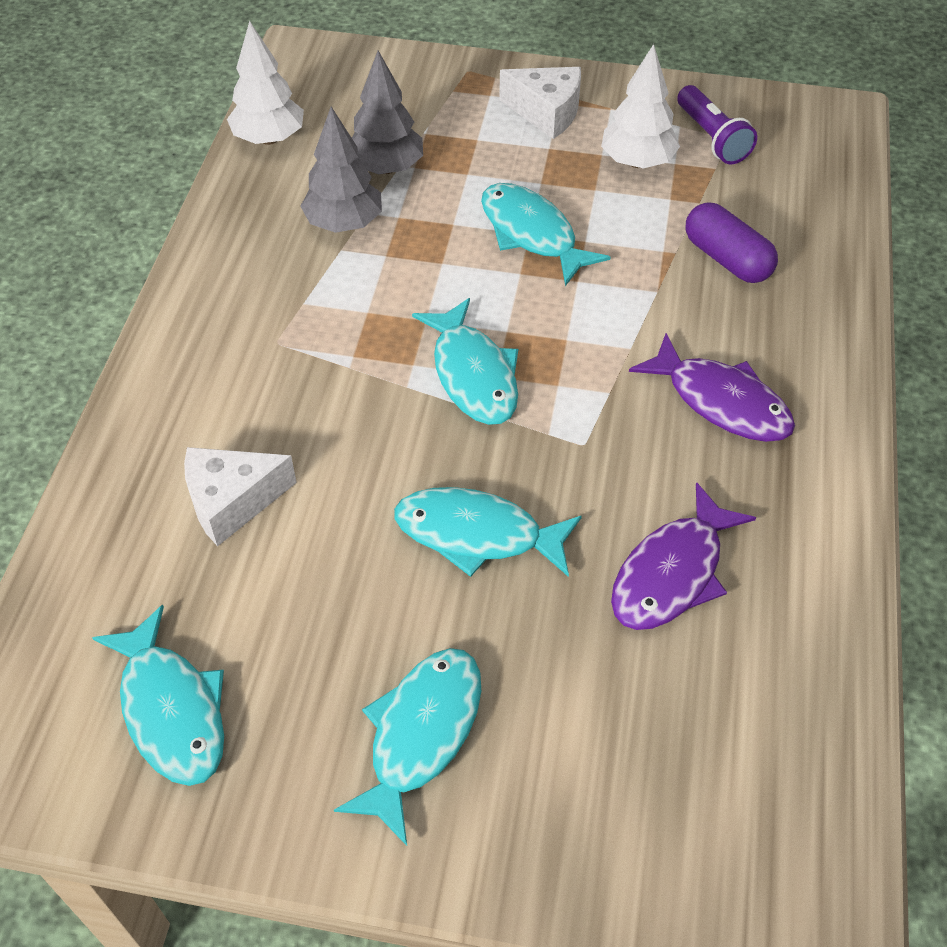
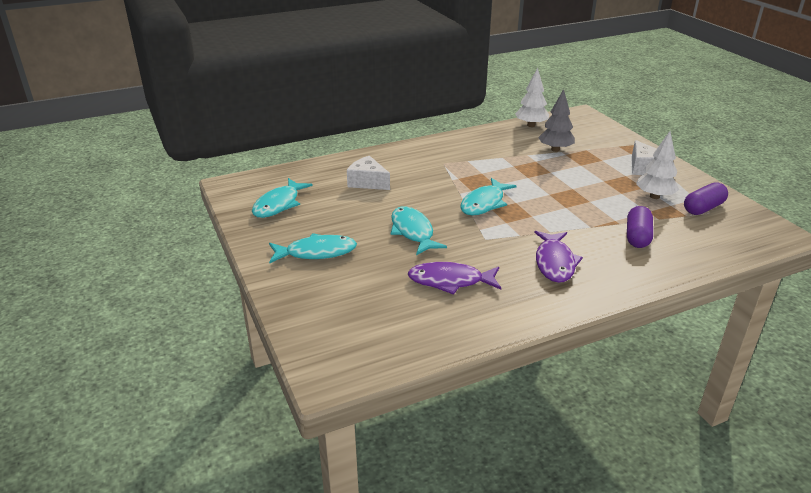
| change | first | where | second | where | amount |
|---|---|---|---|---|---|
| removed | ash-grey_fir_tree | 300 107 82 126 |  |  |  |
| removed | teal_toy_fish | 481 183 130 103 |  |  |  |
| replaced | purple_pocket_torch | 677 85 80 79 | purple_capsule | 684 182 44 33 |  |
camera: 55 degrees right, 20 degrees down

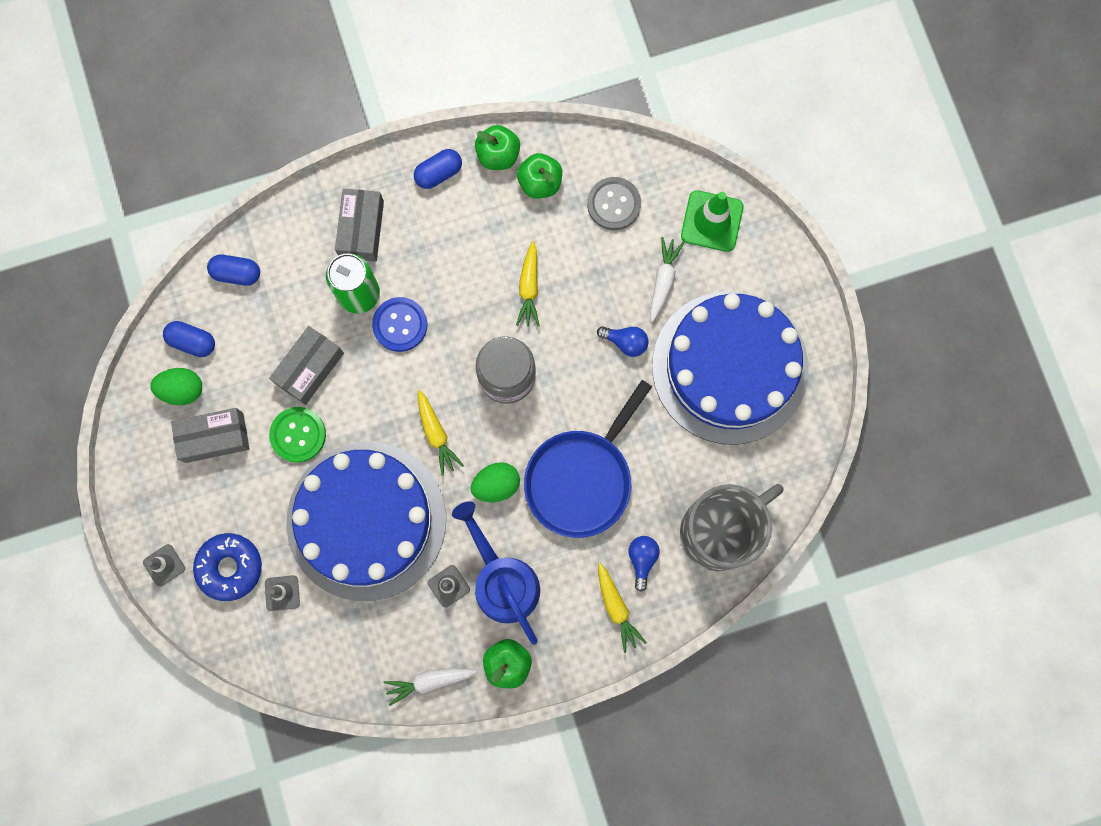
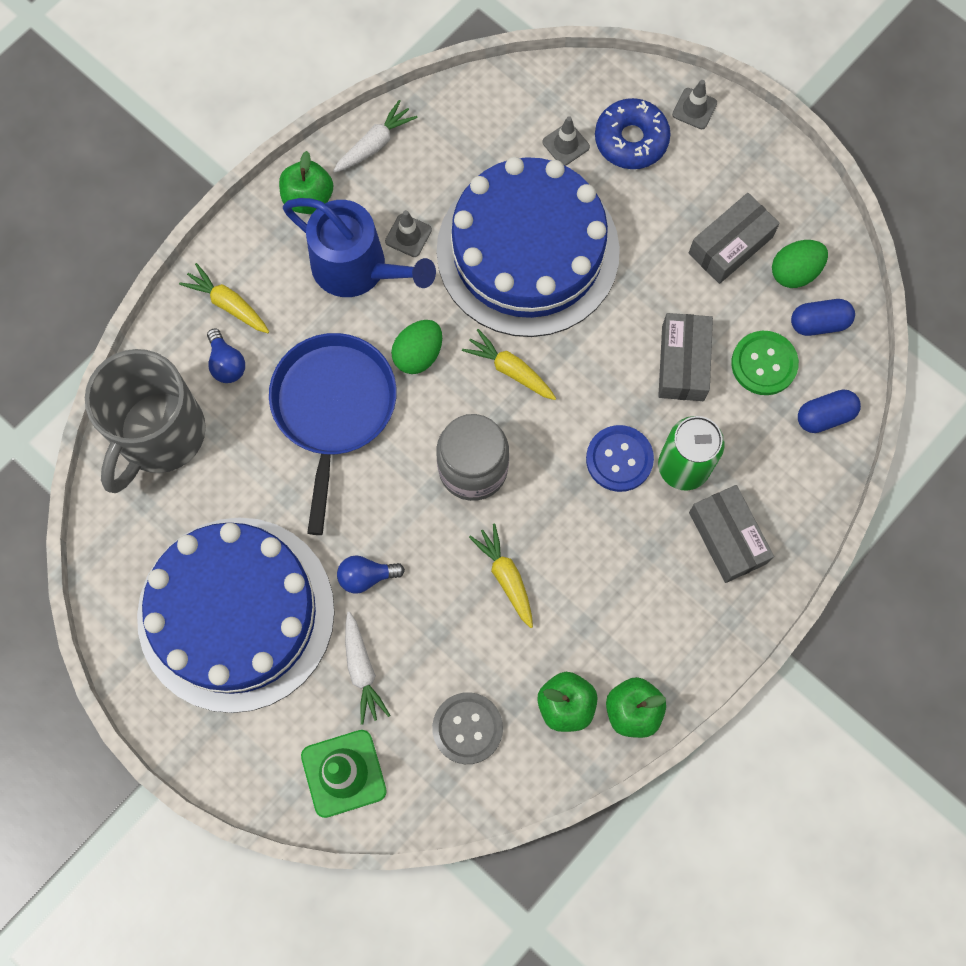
| change | first | where | second | where | amount |
|---|---|---|---|---|---|
| moved | leaf-green_button | 269 407 57 56 |  | 731 331 68 64 |  |
| removed | royal_blue_capsule | 414 149 48 40 |  |  |  |
camera: 150 degrees right, 5 degrees down

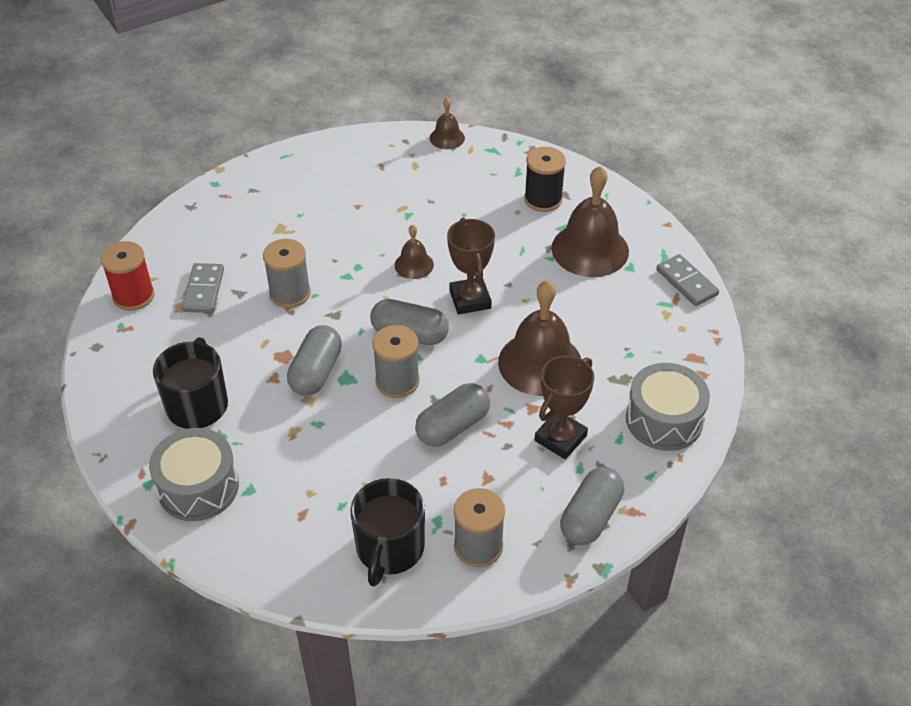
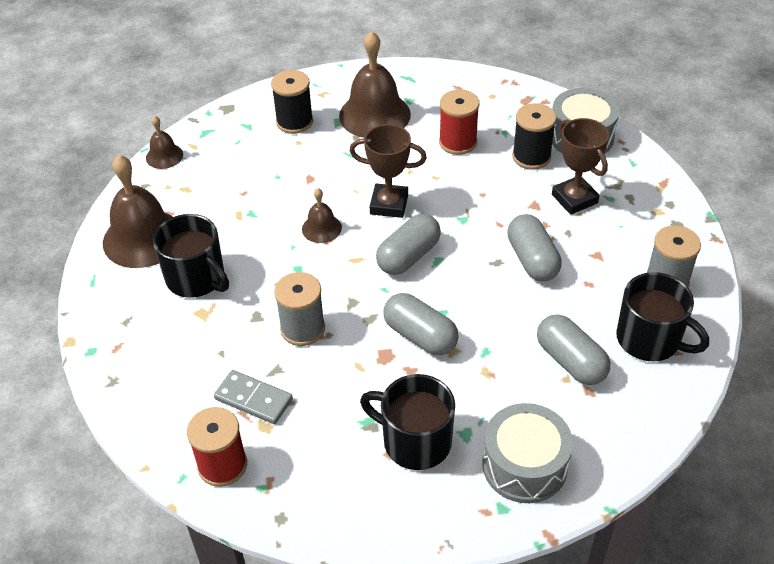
| change | first | where | second | where | amount |
|---|---|---|---|---|---|
| removed | ash-grey_reel_of_thread | 373 325 47 73 |  |  |  |
| moved | brown_school_bell | 498 280 83 116 |  | 103 155 70 113 |  |
| moved | ash-grey_capsule | 560 467 64 78 |  | 537 314 73 71 |  |
| removed | ash-grey_domino | 656 254 63 52 |  |  |  |
| added |  |  | jet-black_mug | 153 214 76 84 |  |
| added |  |  | red_reel_of_thread | 439 90 41 65 |  |
| added |  |  | jet-black_reel_of_thread | 512 103 44 67 |  |
camera: 65 degrees left, 0 degrees up

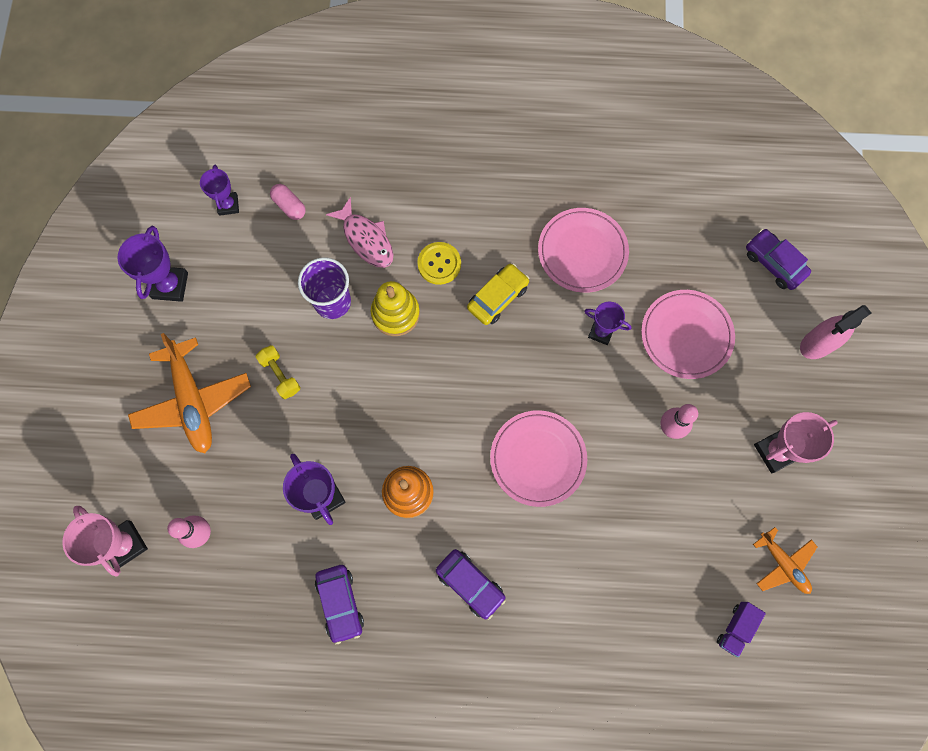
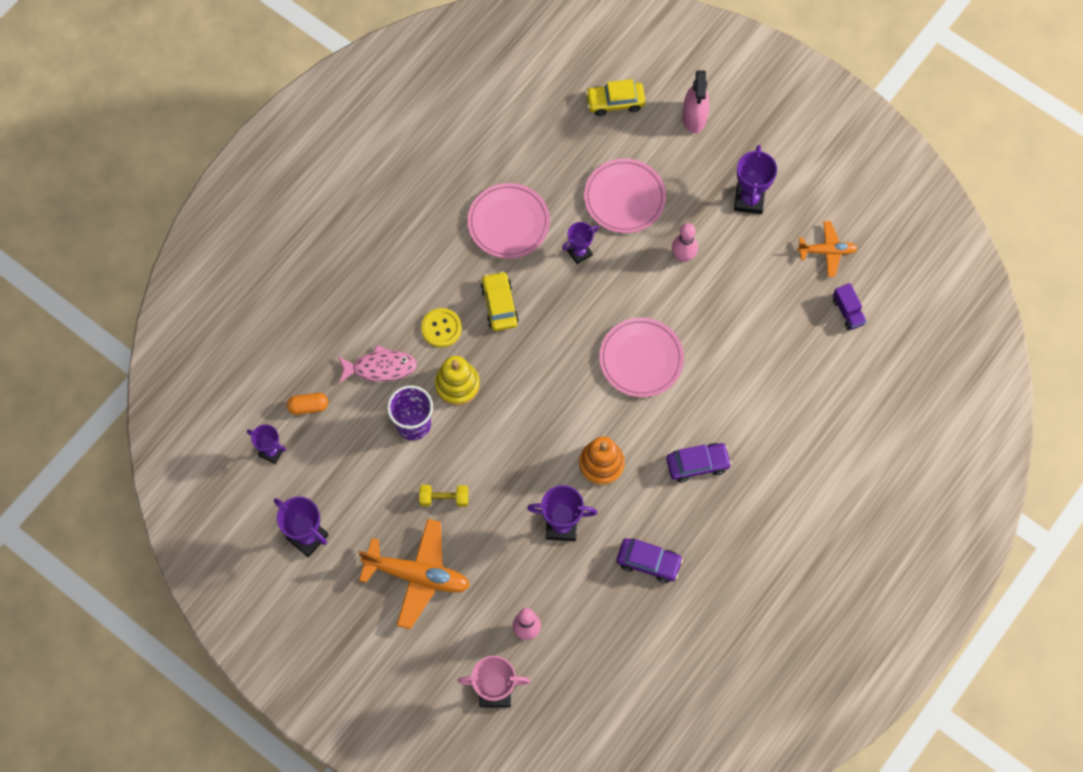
| change | first | where | second | where | amount |
|---|---|---|---|---|---|
| recoloured | pink_capsule | 270 184 36 36 | orange_capsule | 287 393 41 22 |  |
| recoloured | purple_automobile | 746 229 65 61 | bright_yellow_automobile | 586 79 59 37 |  |
| recoloured | pink_prize_cup | 754 412 83 61 | purple_prize_cup | 734 145 43 69 |  |
camera: 55 degrees left, 5 degrees down

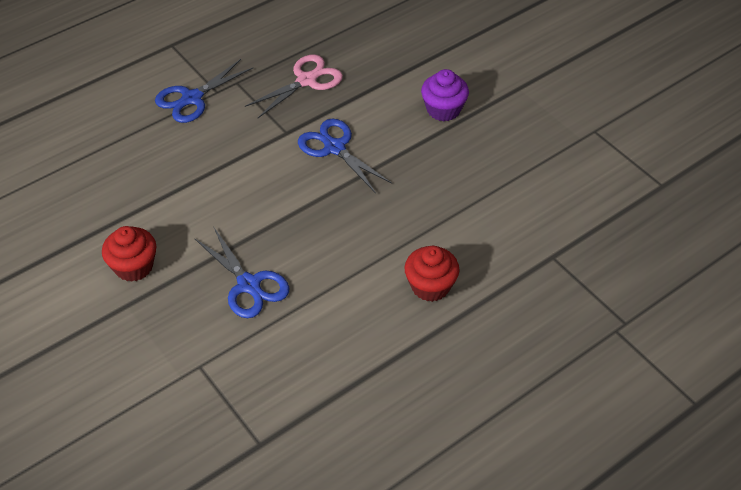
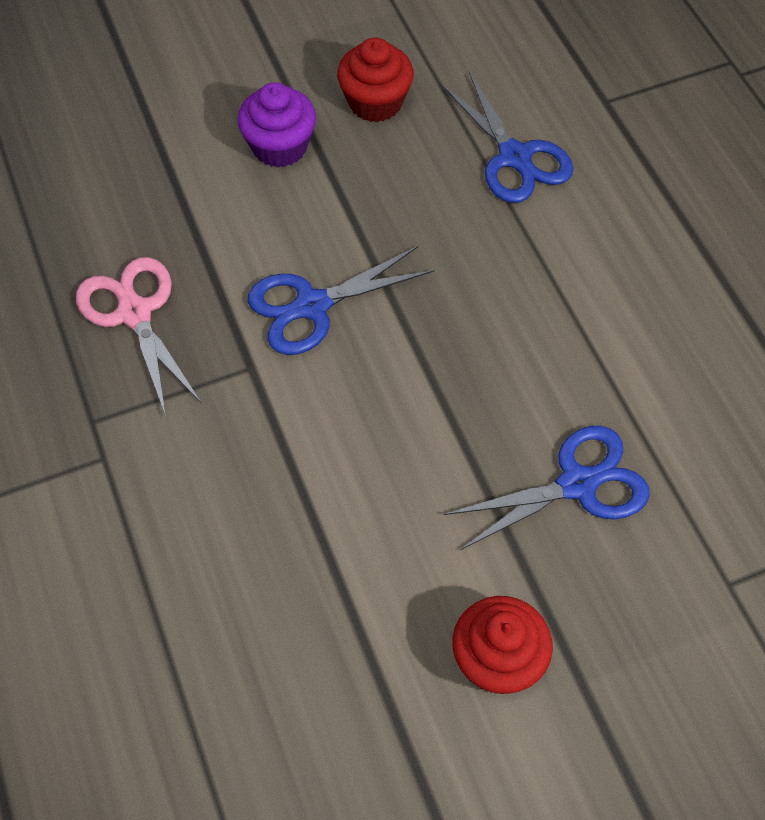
| change | first | where | second | where | amount |
|---|---|---|---|---|---|
| moved | royal_blue_shears | 155 59 99 64 |  | 441 71 132 132 |  |
| moved | red_muffin | 404 246 56 56 |  | 337 38 77 84 |  |
camera: 75 degrees left, 10 degrees up

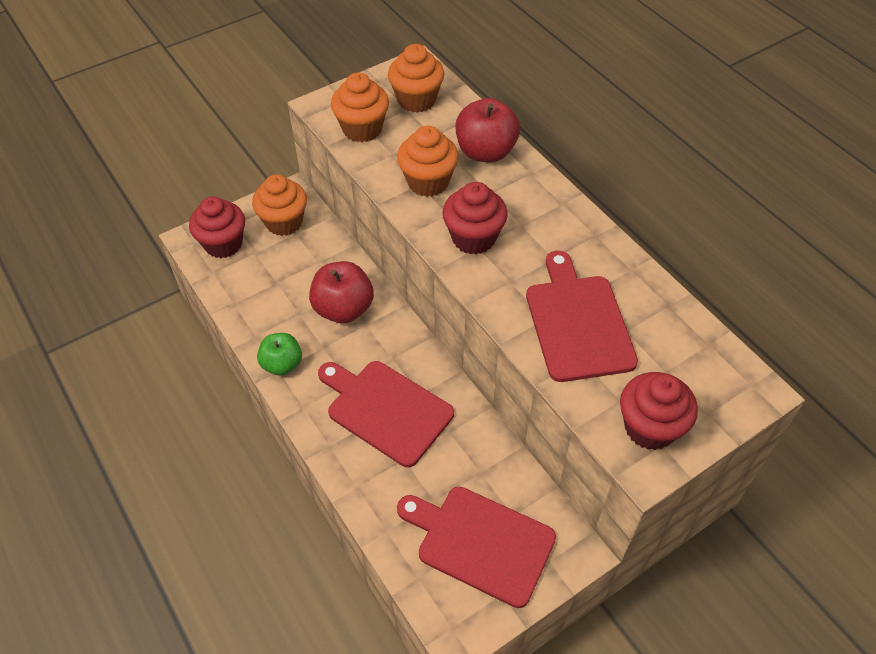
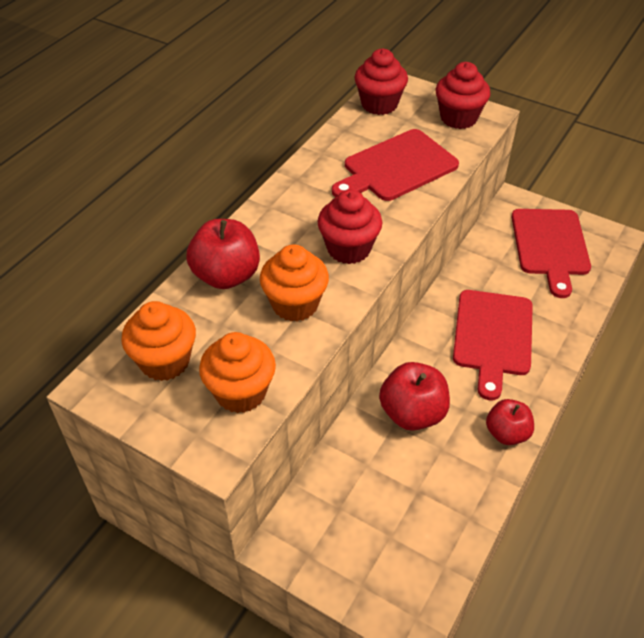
| change | first | where | second | where | amount |
|---|---|---|---|---|---|
| moved | red_muffin | 189 196 56 62 |  | 354 49 54 66 |  |
| removed | orange_muffin | 252 174 55 62 |  |  |  |
| recoloured | leaf-green_apple | 257 333 45 43 | red_apple | 486 399 48 46 |  |
camera: 115 degrees left, 5 degrees down

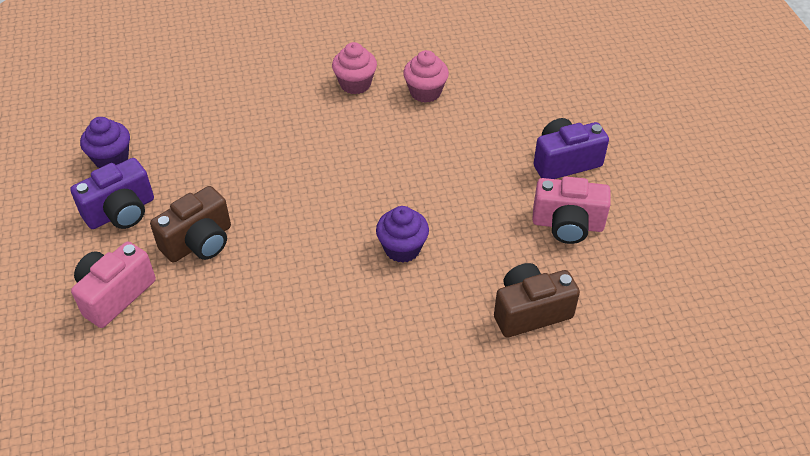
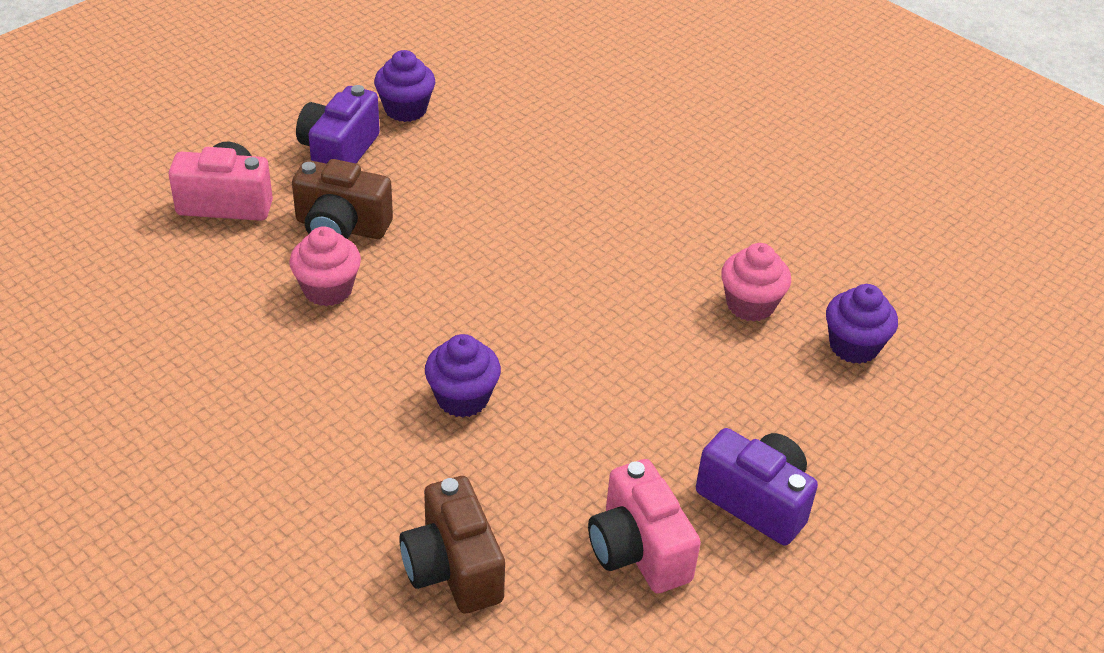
| change | first | where | second | where | amount |
|---|---|---|---|---|---|
| turned | purple_compact_camera | 70 158 84 71 |  | 296 85 84 79 | 90 degrees clockwise |
| moved | pink_muffin | 332 42 45 52 |  | 289 226 72 80 |  |
| turned | brown_compact_camera | 494 263 86 74 |  | 399 476 106 137 | 150 degrees counterclockwise |
| added |  |  | purple_muffin | 826 284 72 80 |  |
camera: 55 degrees right, 5 degrees down

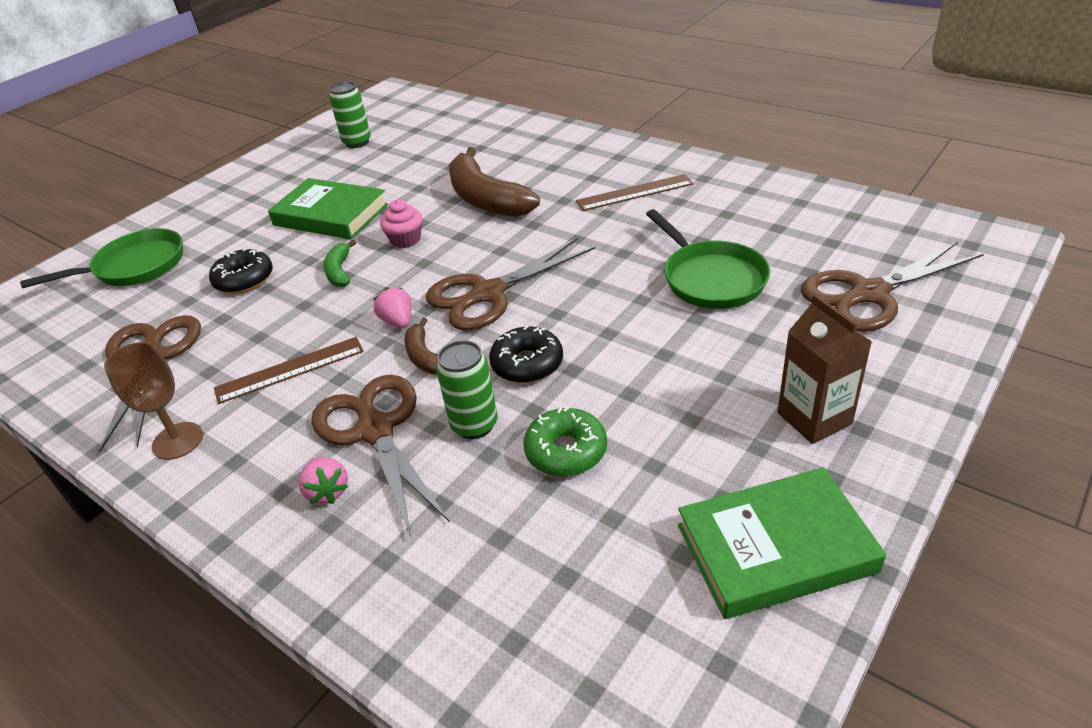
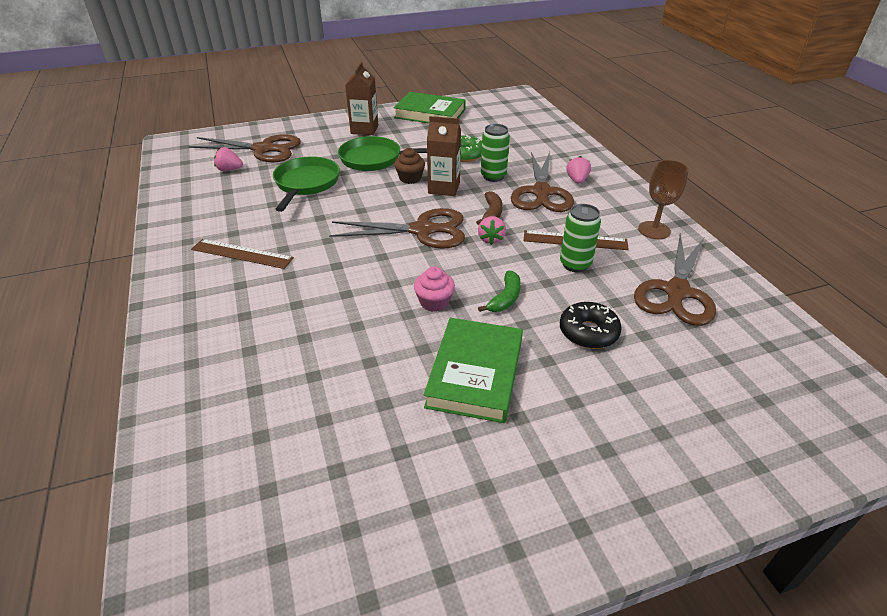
| change | first | where | second | where | amount |
|---|---|---|---|---|---|
| moved | leaf-green_skillet | 20 228 163 60 |  | 338 136 89 35 |  |
| turned | leaf-green_book | 268 178 120 61 |  | 424 318 99 105 | 45 degrees clockwise |
| moved | leaf-green_soda_can | 329 81 42 67 |  | 560 204 41 68 |  |
| removed | brown_banana_fruit | 449 147 91 70 |  |  |  |
| replaced | jet-black_glazed_donut | 489 325 74 58 | brown_carton | 427 116 34 80 |  |
| added |  |  | pink_strawberry | 214 147 29 24 |  |
| added |  |  | brown_muffin | 394 148 31 36 |  |
camera: 150 degrees left, 0 degrees up

